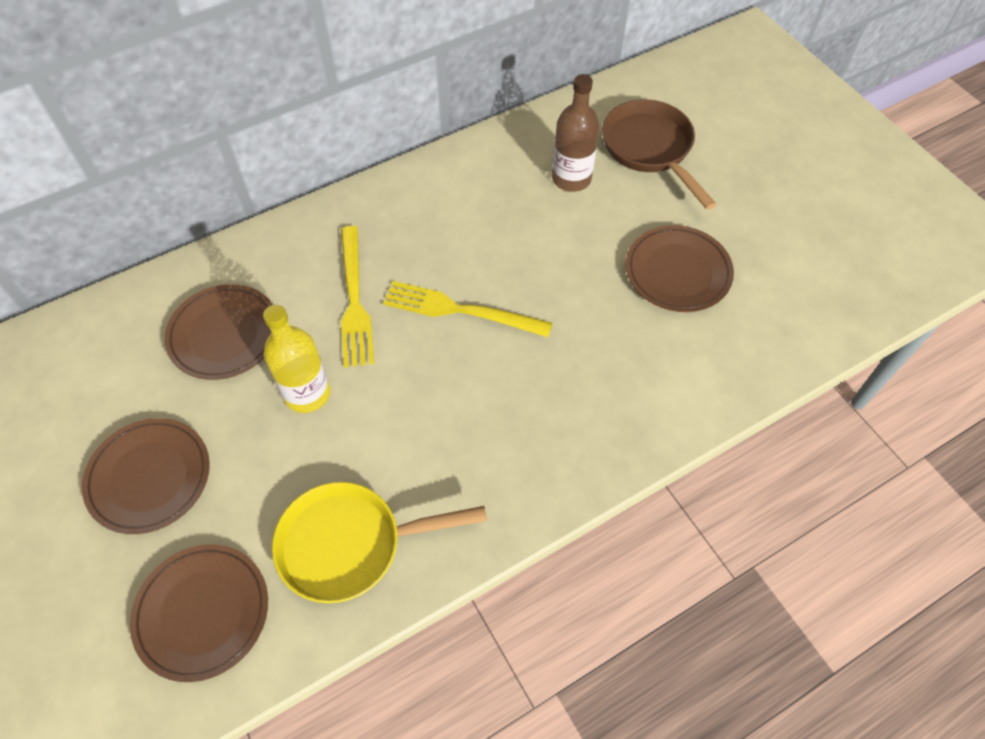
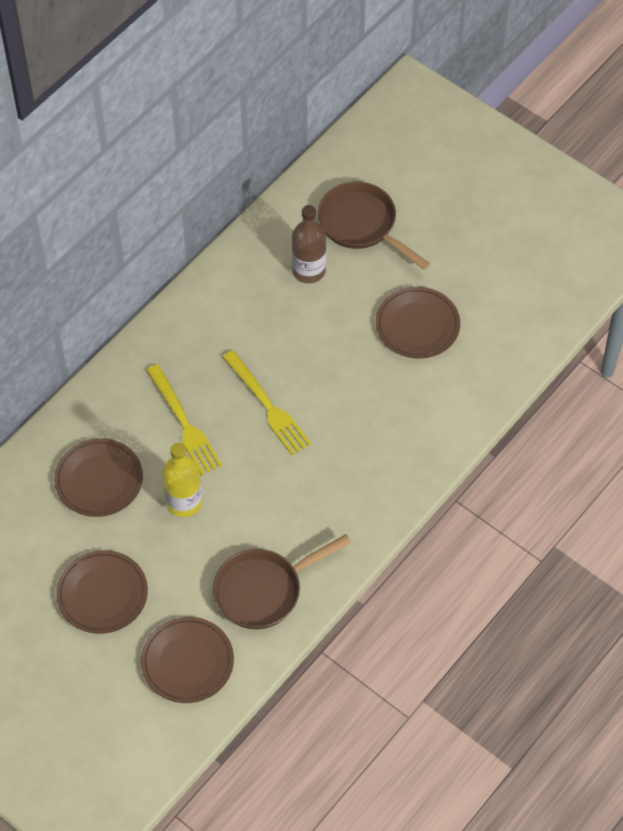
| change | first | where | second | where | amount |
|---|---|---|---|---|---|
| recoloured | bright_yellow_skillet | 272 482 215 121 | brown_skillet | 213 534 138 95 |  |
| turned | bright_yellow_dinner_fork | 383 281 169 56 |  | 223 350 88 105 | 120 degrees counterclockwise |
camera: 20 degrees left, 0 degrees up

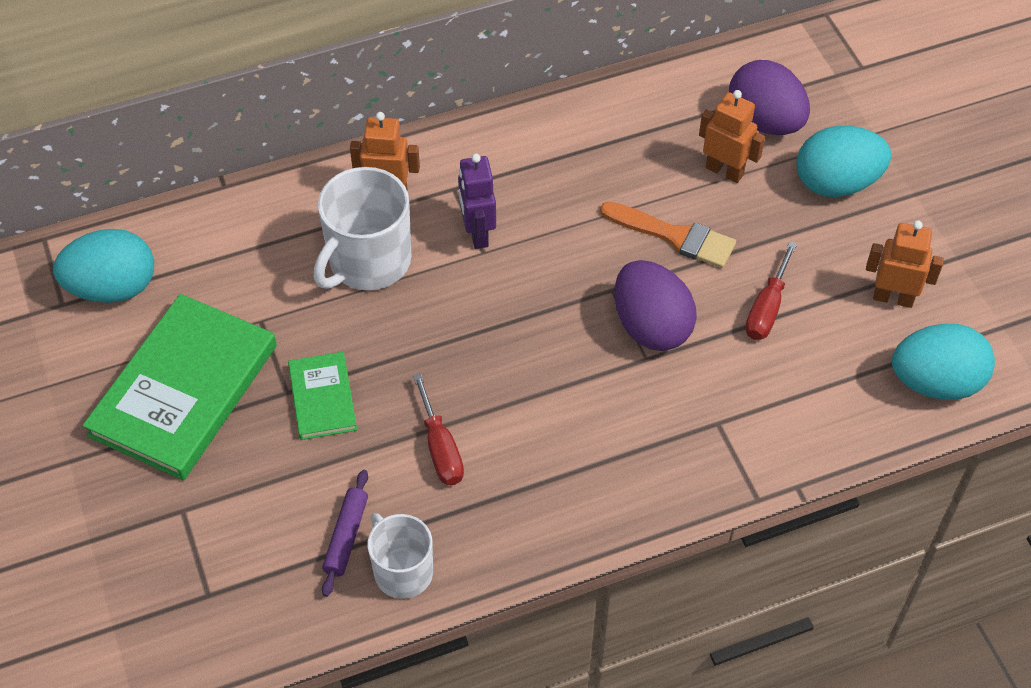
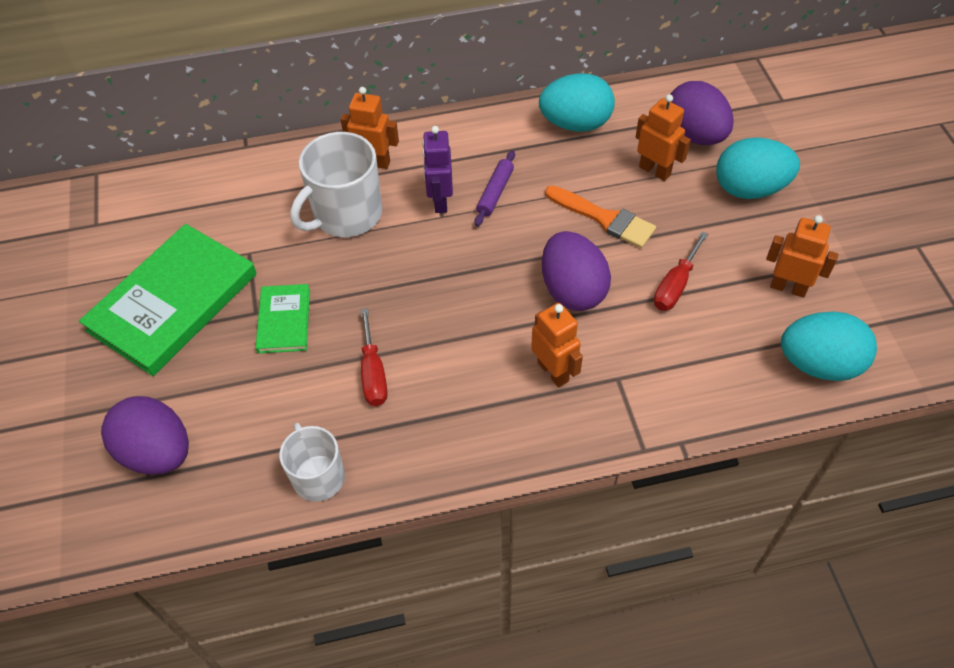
| change | first | where | second | where | amount |
|---|---|---|---|---|---|
| moved | teal_egg_shape | 53 229 101 74 |  | 539 73 76 59 |  |
| moved | purple_dough_roller | 322 470 46 127 |  | 474 150 41 76 |  |
| added |  |  | purple_egg_shape | 101 396 88 78 |  |
| added |  |  | orange_toy_robot | 531 303 52 85 |  |
camera: 10 degrees right, 0 degrees up

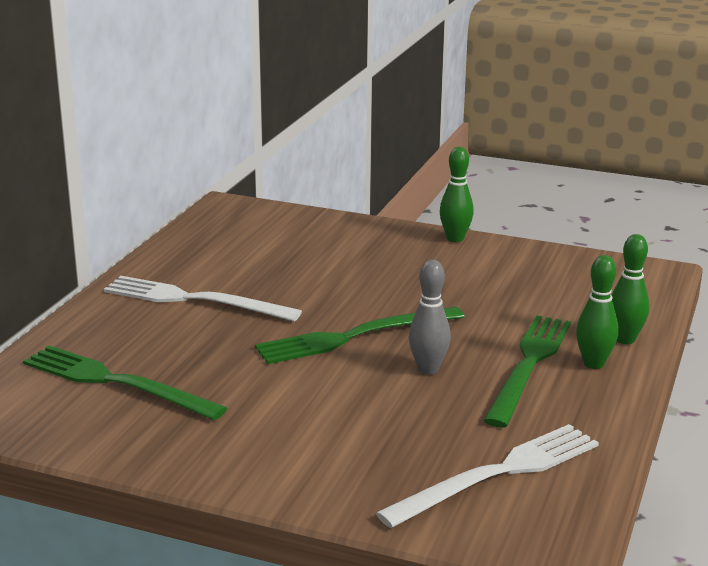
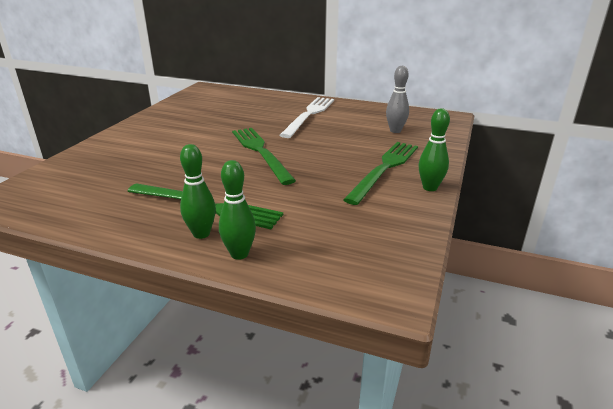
| change | first | where | second | where | amount |
|---|---|---|---|---|---|
| moved | leaf-green_dinner_fork | 23 346 204 74 |  | 343 142 75 63 |  |
| removed | snow-white_dinner_fork | 376 424 223 104 |  |  |  |
| moved | ash-grey_tenpin | 409 260 42 114 |  | 386 66 23 67 |  |
camera: 90 degrees right, 5 degrees up

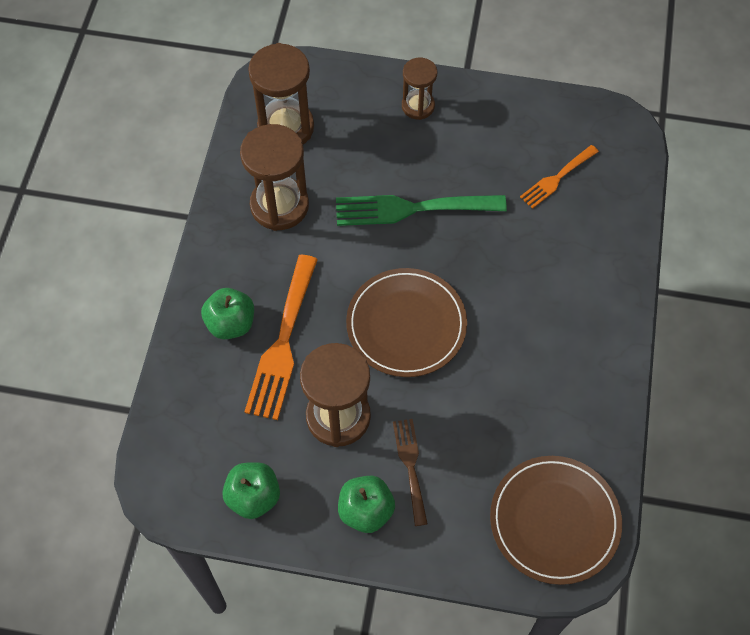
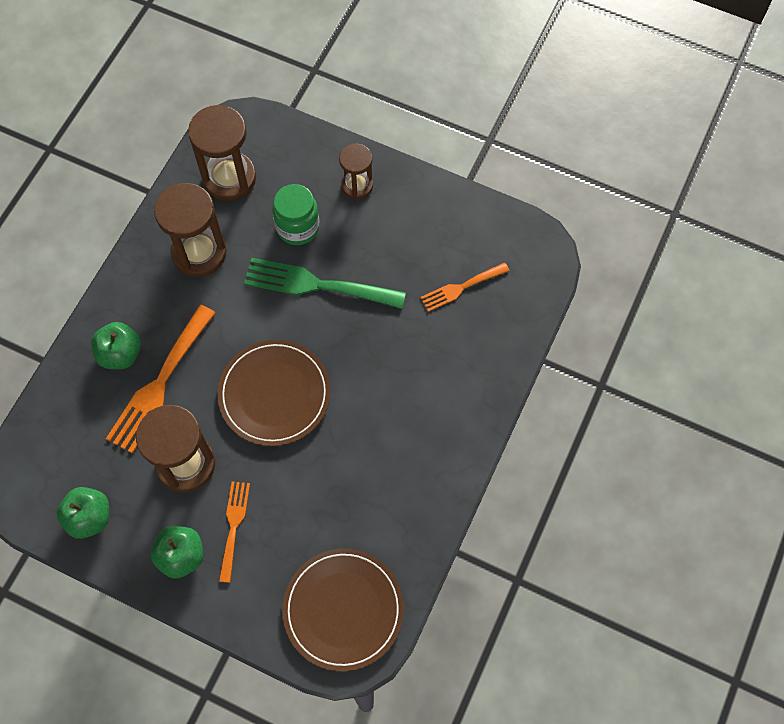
| change | first | where | second | where | amount |
|---|---|---|---|---|---|
| recoloured | brown_dinner_fork | 393 419 35 107 | orange_dinner_fork | 219 481 31 102 |  |
| added |  |  | leaf-green_jam_jar | 272 184 48 61 |  |
camera: 15 degrees right, 5 degrees up

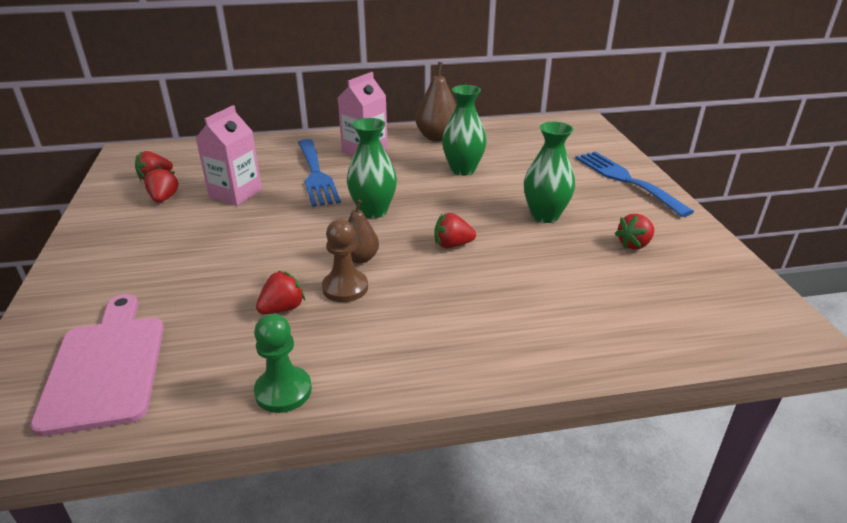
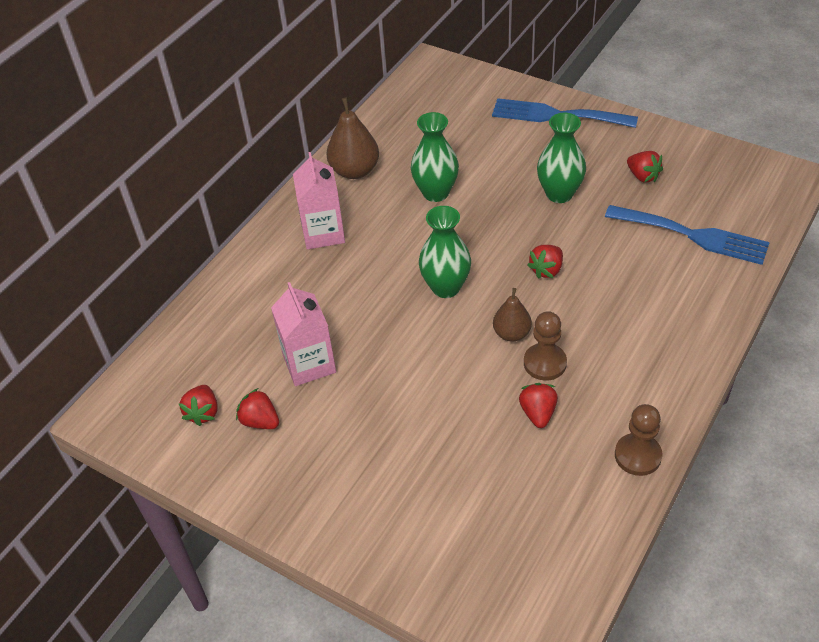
| change | first | where | second | where | amount |
|---|---|---|---|---|---|
| removed | pink_chopping_board | 30 294 134 143 |  |  |  |
| recoloured | leaf-green_game_pawn | 254 314 58 99 | brown_game_pawn | 615 404 47 72 |  |
| moved | royal_blue_dinner_fork | 298 139 43 68 |  | 605 205 165 60 |  |
| turned | red_strawberry | 615 214 39 35 |  | 627 151 36 31 | 45 degrees counterclockwise |
camera: 45 degrees left, 15 degrees up

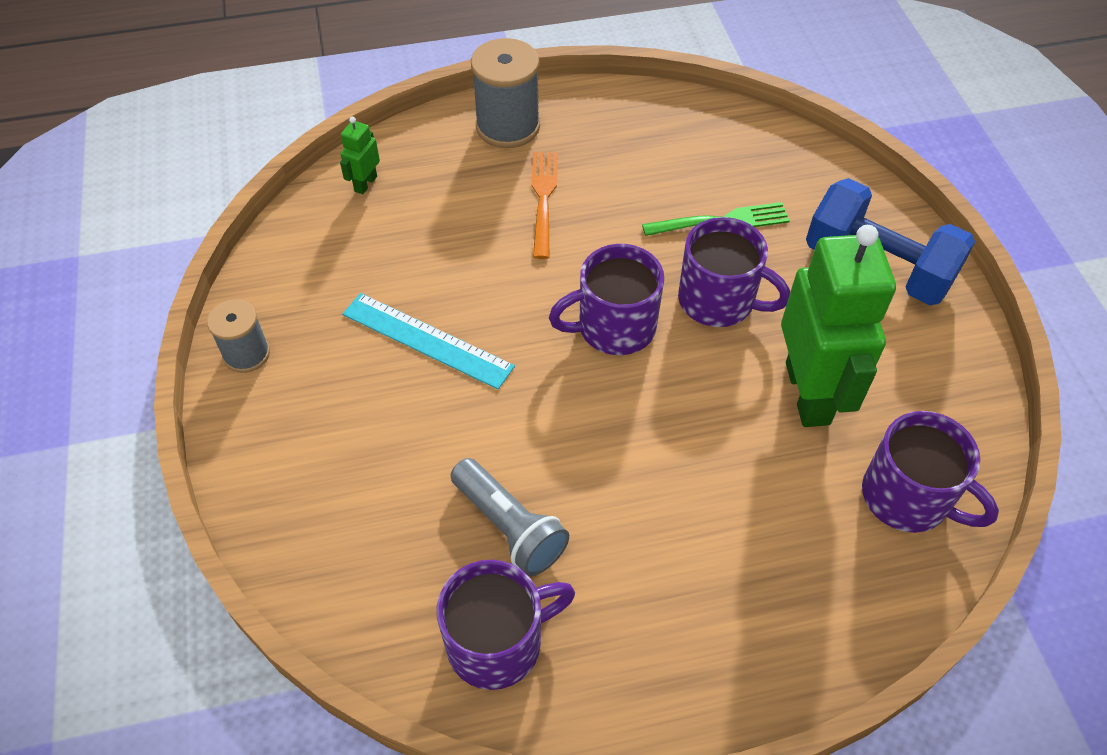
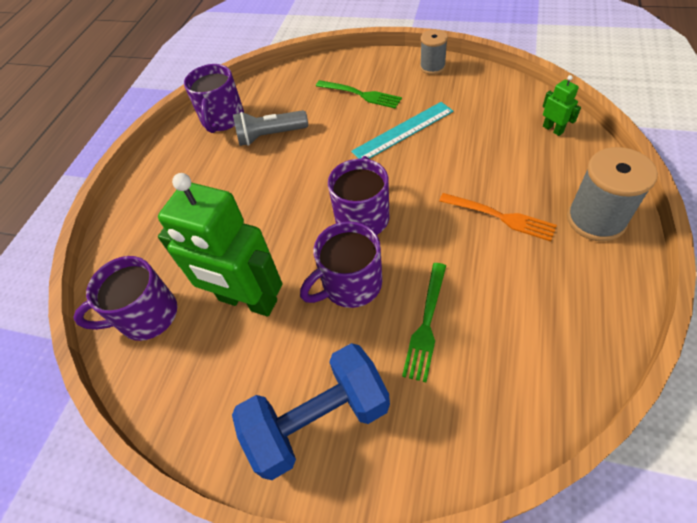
| change | first | where | second | where | amount |
|---|---|---|---|---|---|
| added |  |  | leaf-green_dinner_fork | 316 80 86 29 |  |
camera: 125 degrees right, 0 degrees up

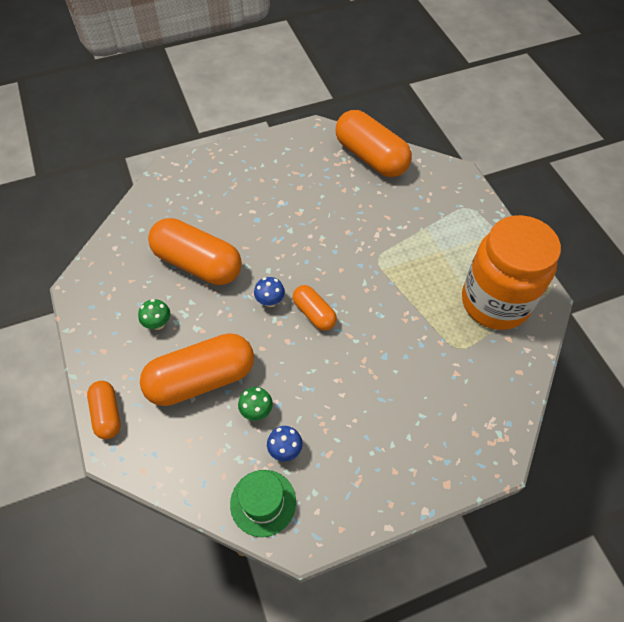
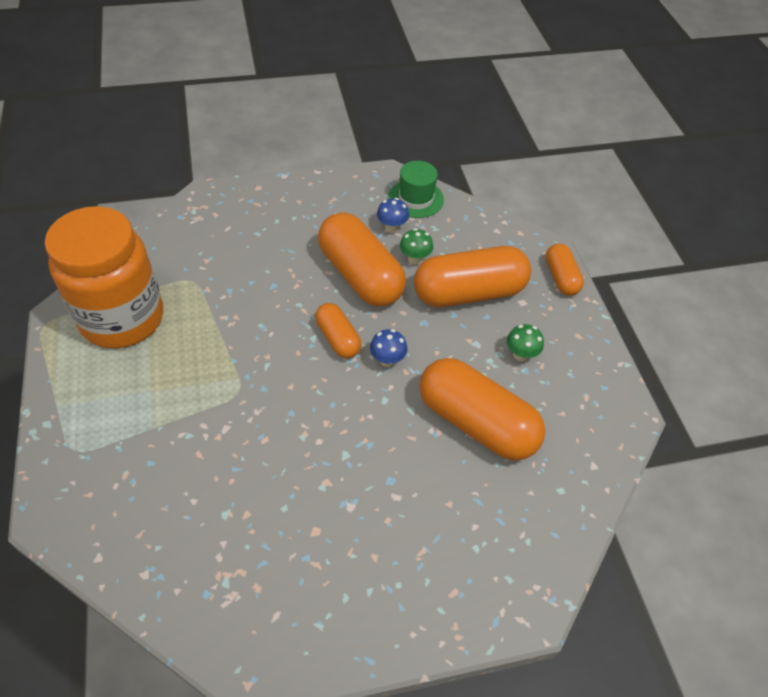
| change | first | where | second | where | amount |
|---|---|---|---|---|---|
| moved | orange_capsule | 336 110 76 67 |  | 318 212 88 95 |  |
camera: 175 degrees left, 5 degrees down

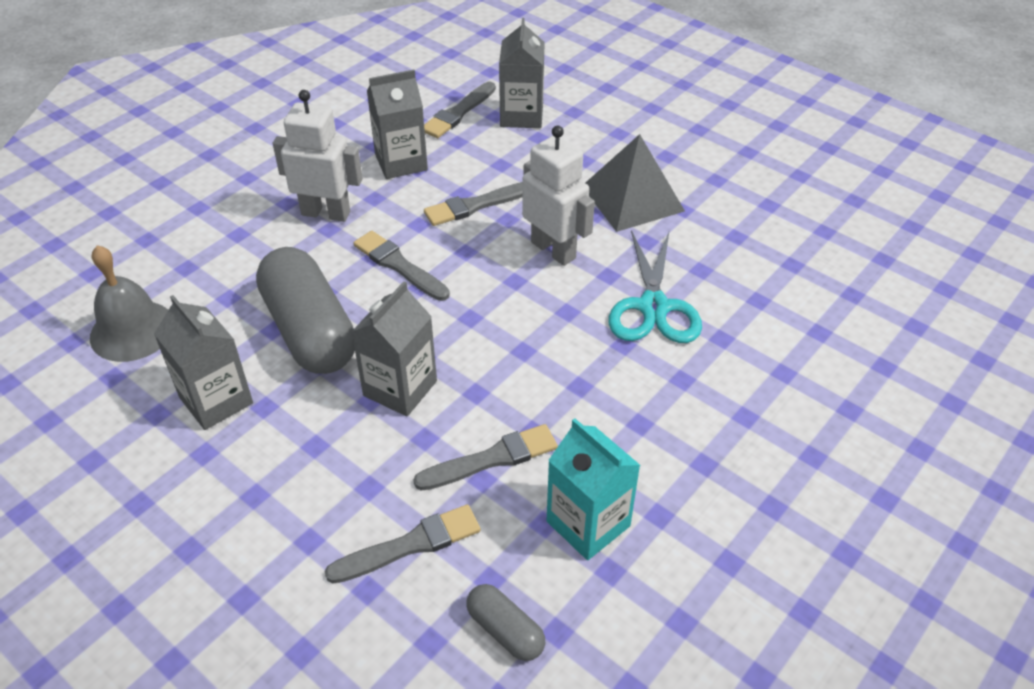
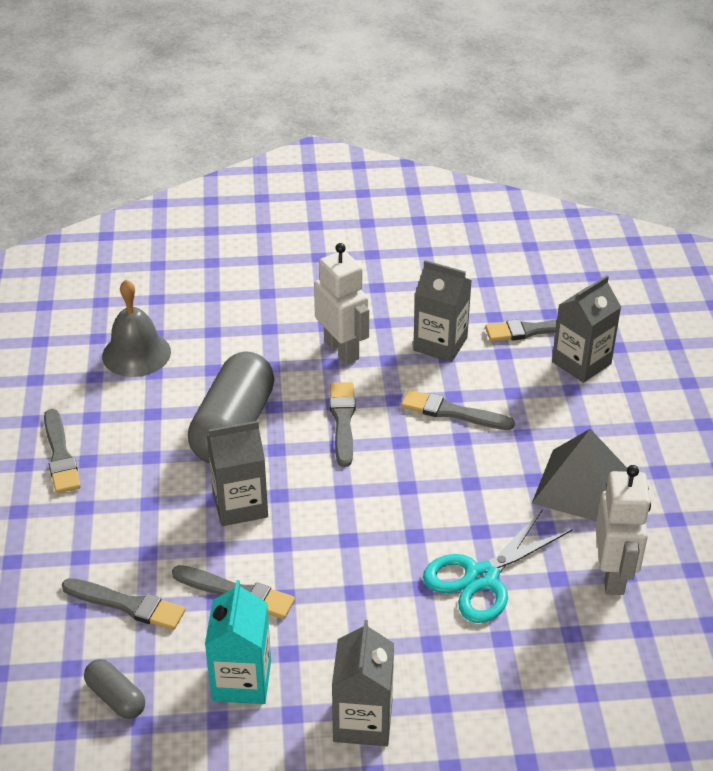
| change | first | where | second | where | amount |
|---|---|---|---|---|---|
| moved | ash-grey_carton | 154 295 99 135 |  | 332 620 62 126 |  |
| turned | ash-grey_capsule | 466 584 79 77 |  | 84 659 61 60 | 45 degrees counterclockwise |
| moved | snow-white_toy_robot | 522 126 73 140 |  | 596 465 55 130 |  |
| added |  |  | ash-grey_paintbrush | 44 409 37 85 |  |
camera: 45 degrees right, 5 degrees down

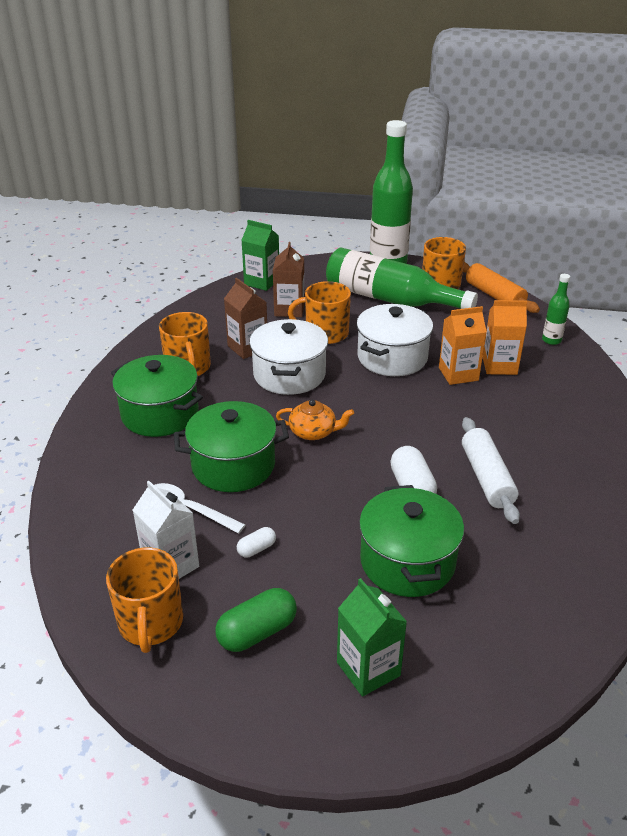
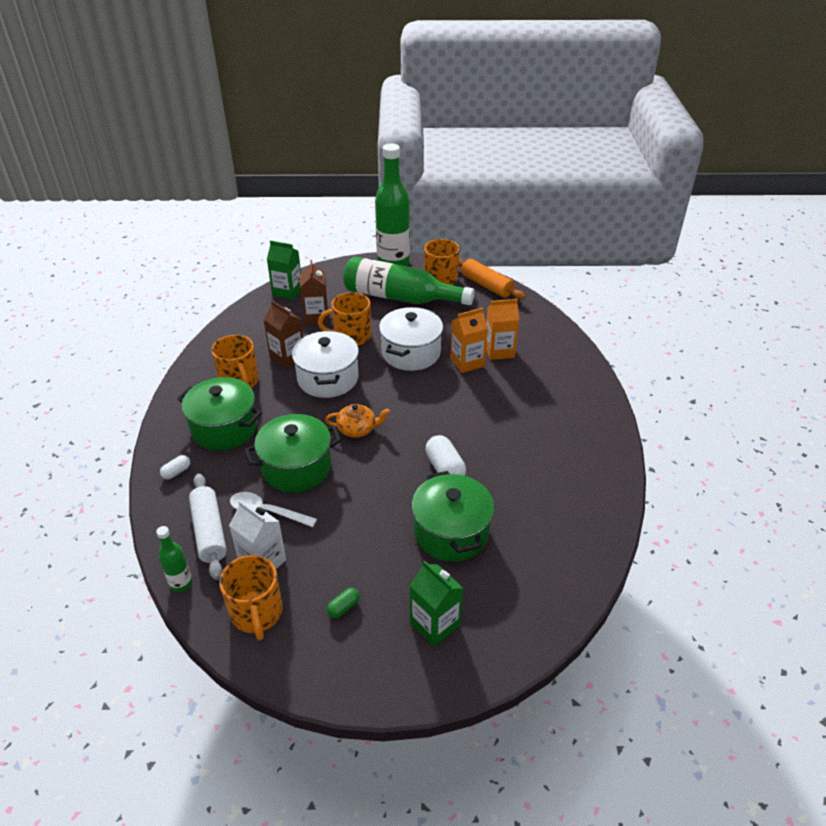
| change | first | where | second | where | amount |
|---|---|---|---|---|---|
| resized | leaf-green_capsule | 215 588 82 64 |  | 327 588 33 30 | x0.55 |
| moved | snow-white_capsule | 237 527 39 30 |  | 160 455 30 24 |  |
| moved | snow-white_dough_roller | 462 417 58 107 |  | 189 473 38 107 |  |
| moved | leaf-green_flask | 542 274 28 71 |  | 156 526 37 66 |  |
camera: 10 degrees left, 5 degrees up

